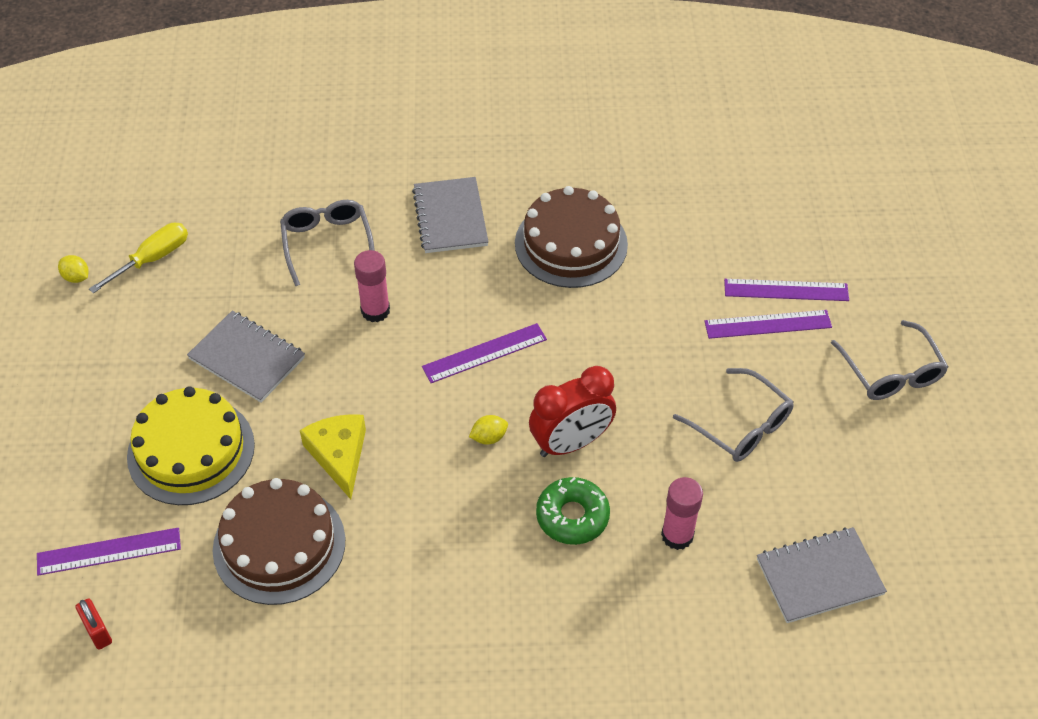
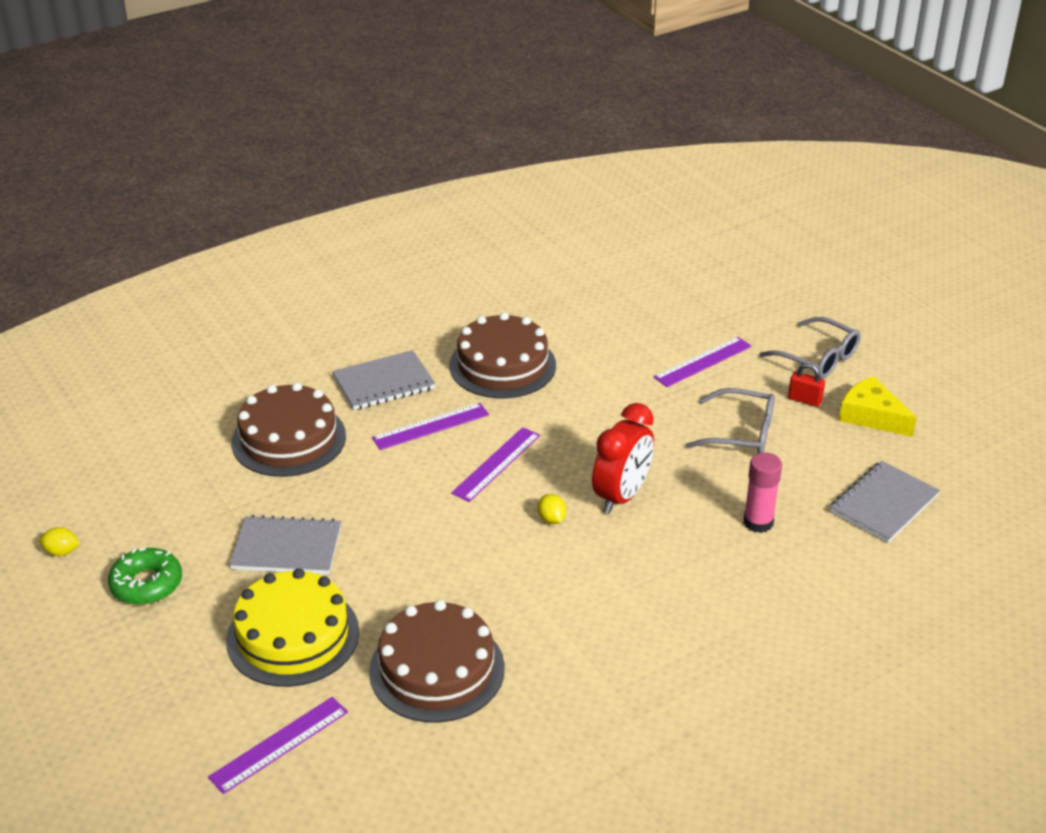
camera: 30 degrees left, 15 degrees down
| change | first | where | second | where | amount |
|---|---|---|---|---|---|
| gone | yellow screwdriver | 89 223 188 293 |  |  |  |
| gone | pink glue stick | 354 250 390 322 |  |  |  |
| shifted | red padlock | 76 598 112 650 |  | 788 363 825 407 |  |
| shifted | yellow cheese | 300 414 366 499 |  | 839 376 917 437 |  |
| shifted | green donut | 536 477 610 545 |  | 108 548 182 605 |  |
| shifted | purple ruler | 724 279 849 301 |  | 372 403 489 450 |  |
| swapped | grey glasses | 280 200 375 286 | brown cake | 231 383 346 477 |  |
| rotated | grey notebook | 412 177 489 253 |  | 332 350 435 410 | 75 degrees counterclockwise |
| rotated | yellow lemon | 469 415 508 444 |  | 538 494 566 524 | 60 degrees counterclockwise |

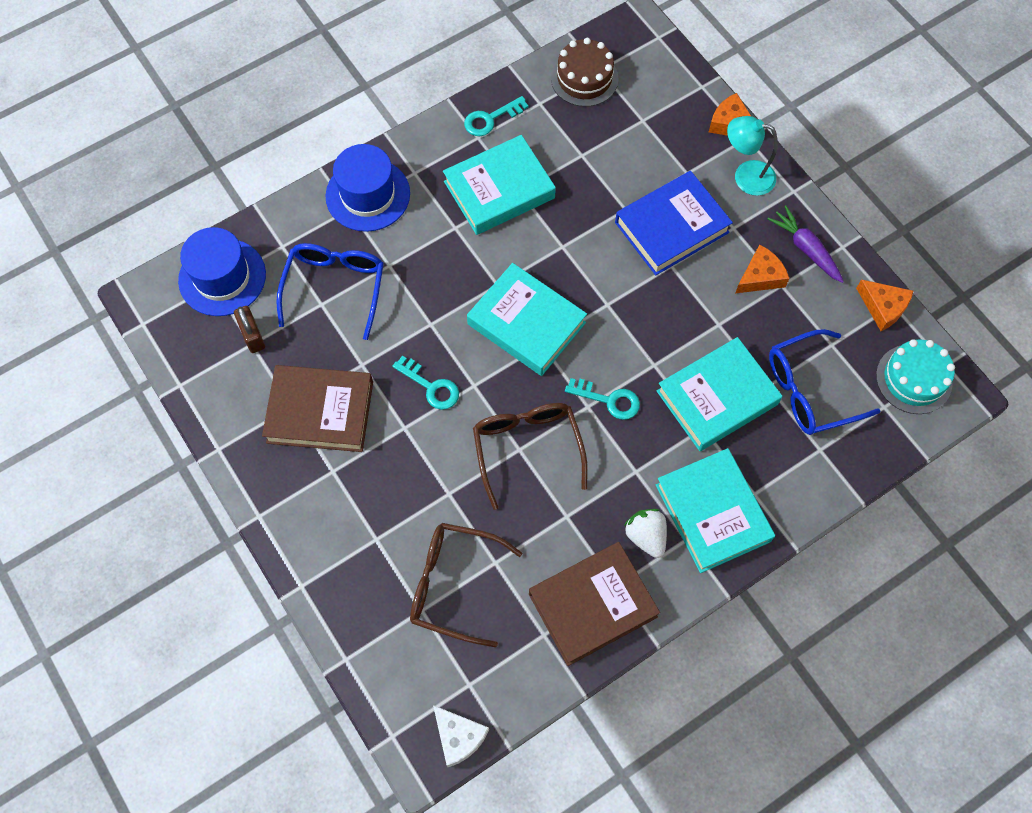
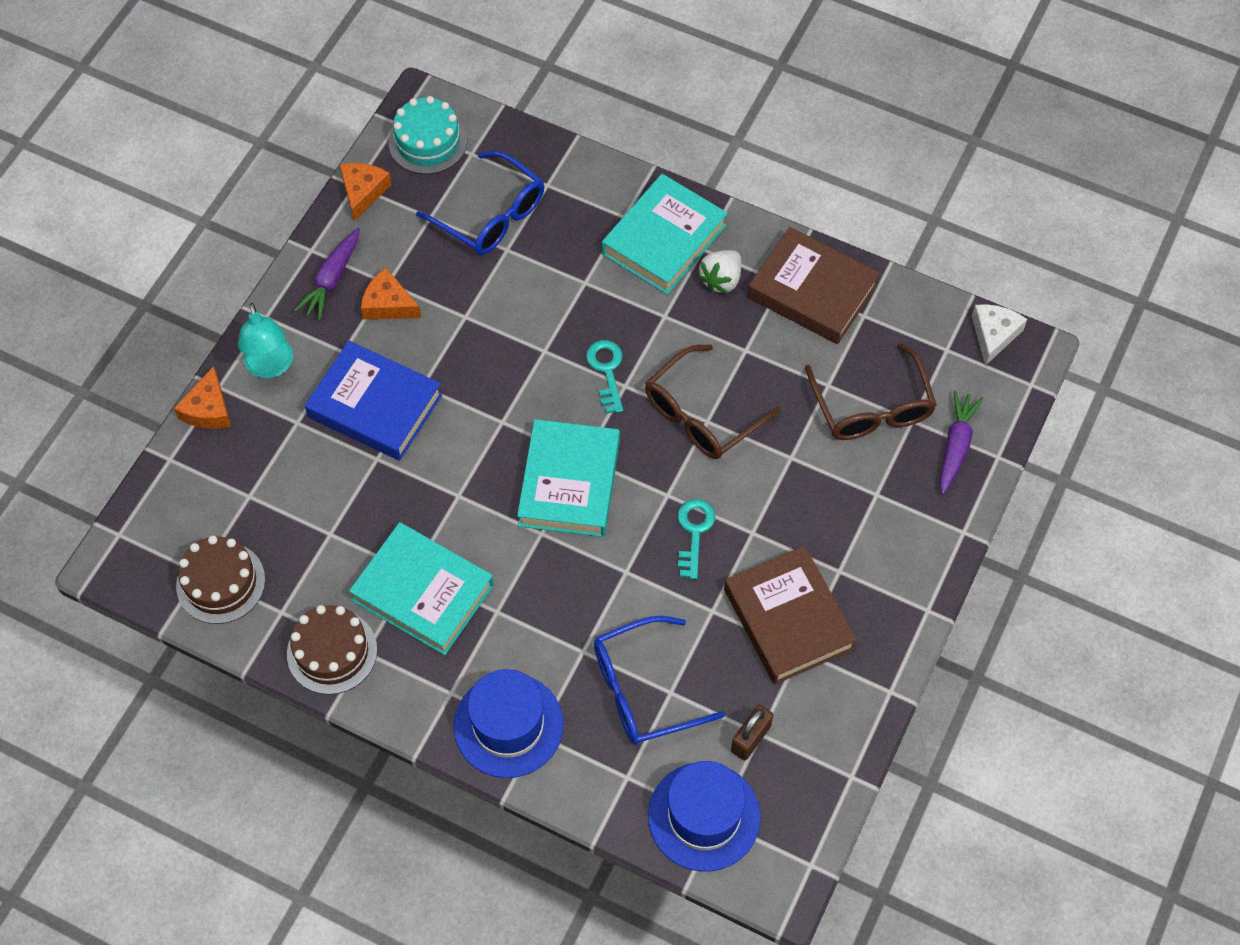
camera: 120 degrees left, 5 degrees down
| change | first | where | second | where | amount |
|---|---|---|---|---|---|
| gone | turquoise book | 657 337 782 451 |  |  |  |
| new |  |  | purple carrot | 940 390 983 494 |  |
| swapped | turquoise key | 464 96 529 136 | brown cake | 287 605 377 695 |  |

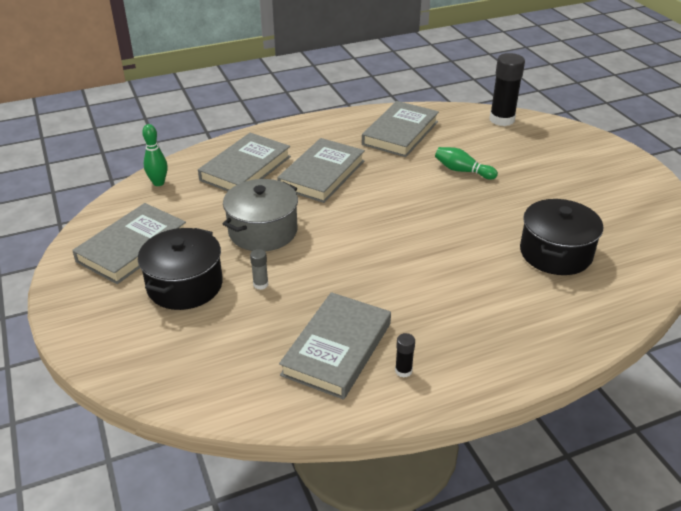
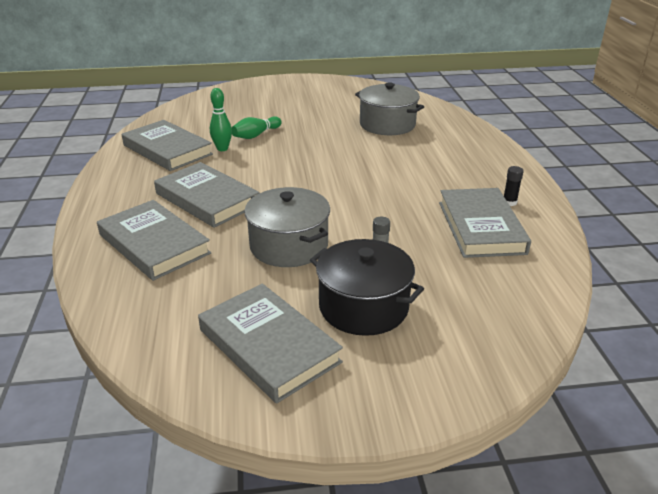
camera: 75 degrees left, 5 degrees down
| change | first | where | second | where | amount |
|---|---|---|---|---|---|
| gone | black glue stick | 490 53 525 126 |  |  |  |
| shifted | green bowling pin | 142 124 168 186 |  | 210 88 232 151 |  |
| repainted | black pot | 520 199 603 275 | grey pot | 355 83 424 135 |  |
| rotated | grey book | 279 292 391 400 |  | 439 188 531 258 | 45 degrees clockwise |

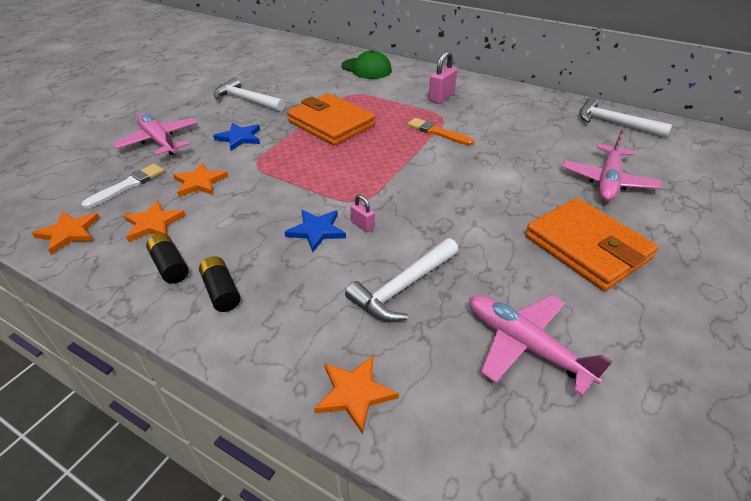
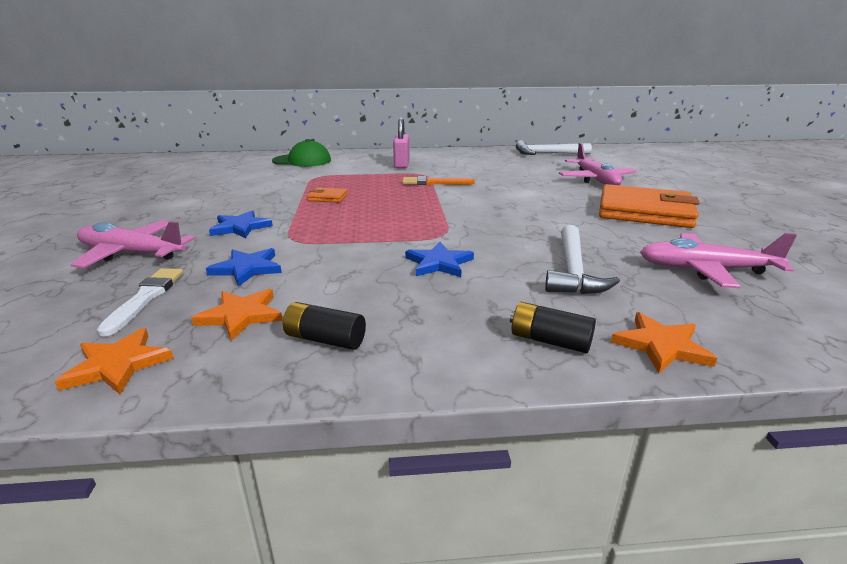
camera: 35 degrees left, 15 degrees down
| change | first | where | second | where | amount |
|---|---|---|---|---|---|
| gone | white hammer | 214 77 285 111 |  |  |  |
| gone | pink padlock | 350 194 375 232 |  |  |  |
| shifted | black battery | 199 256 241 312 |  | 510 302 596 353 |  |
| repainted | orange star | 173 162 228 197 | blue star | 206 248 282 287 |  |
| scaled | orange wallet | 287 93 375 146 |  | 307 187 348 203 | x0.43 |

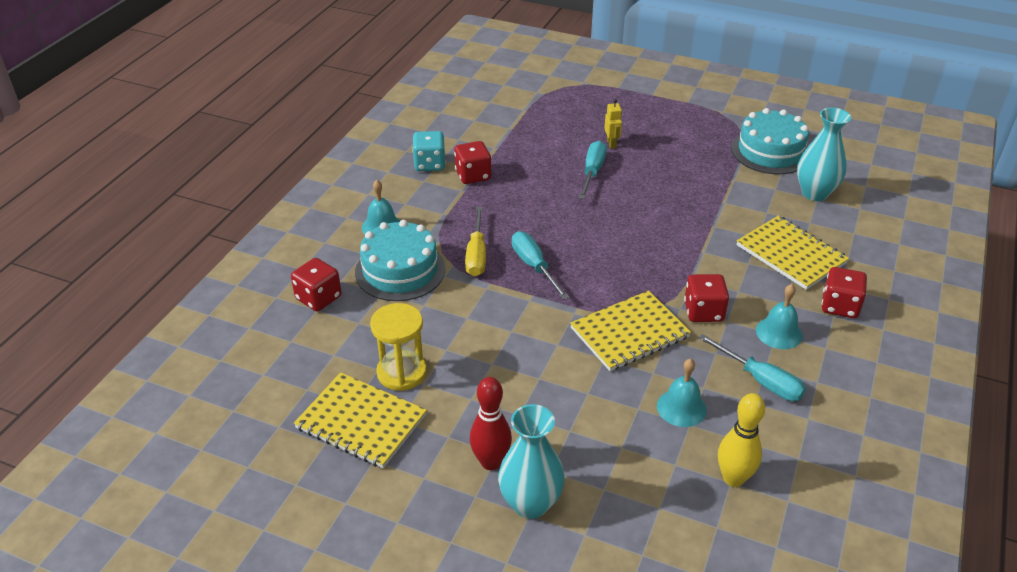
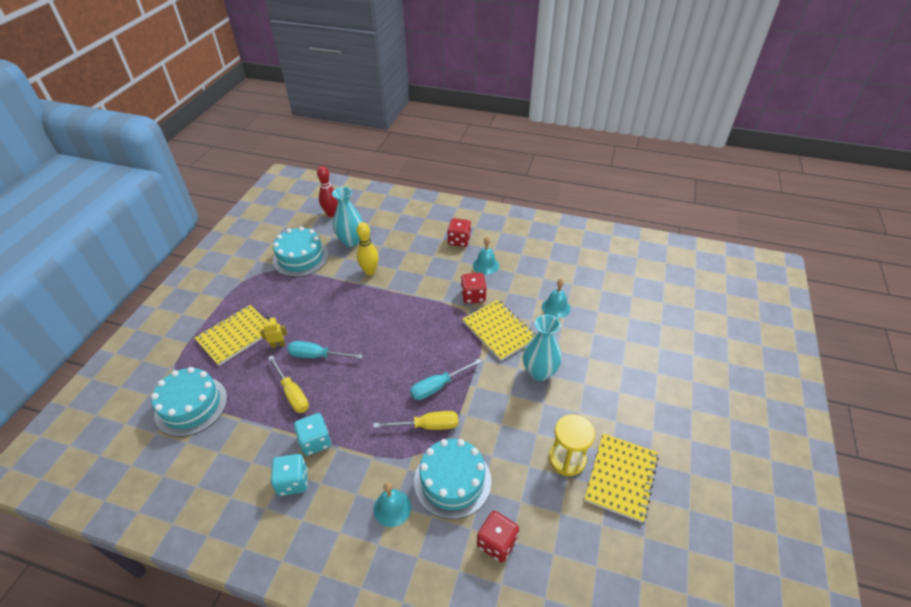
camera: 95 degrees left, 5 degrees up
| change | first | where | second | where | amount |
|---|---|---|---|---|---|
| gone | turquoise screwdriver | 698 334 806 401 |  |  |  |
| new |  |  | turquoise cake | 151 367 227 437 |  |
| new |  |  | yellow screwdriver | 268 355 309 413 |  |
| shifted | red bowling pin | 469 377 512 470 |  | 317 166 338 217 |  |
| shifted | turquoise vase | 498 404 565 519 |  | 523 315 562 381 |  |
| shifted | yellow bowling pin | 718 393 765 487 |  | 357 222 379 275 |  |
| shifted | yellow notebook | 737 216 849 290 |  | 194 305 264 366 |  |
| repainted | red dice | 454 141 491 184 | turquoise dice | 294 413 331 456 |  |

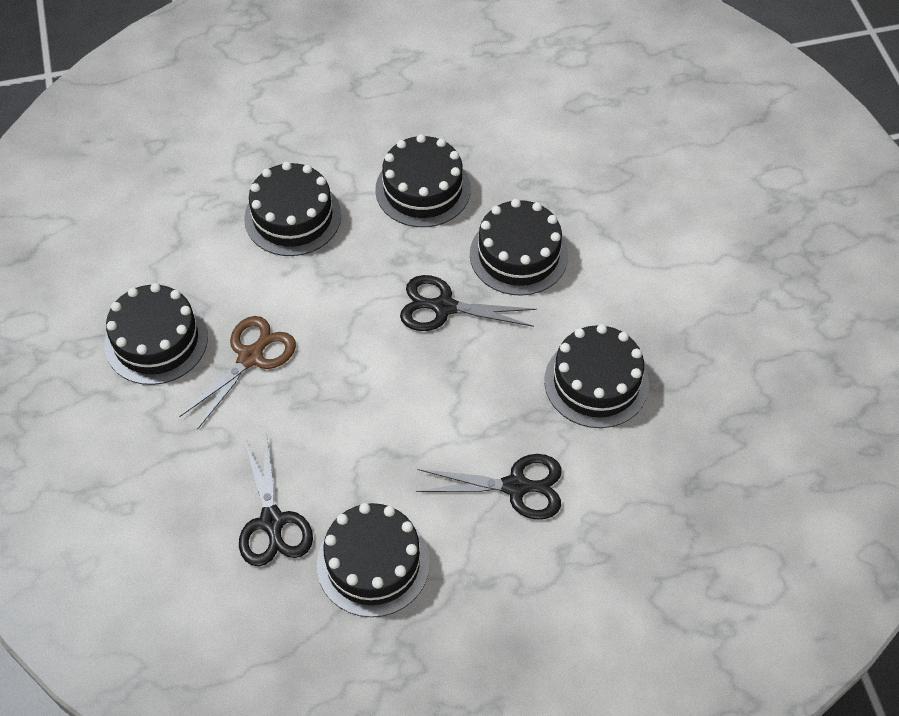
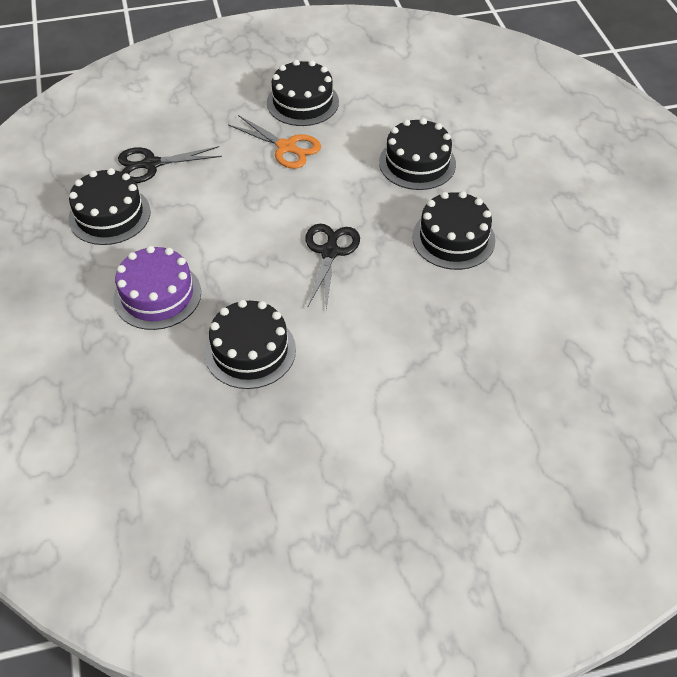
camera: 90 degrees right, 5 degrees down
| change | first | where | second | where | amount |
|---|---|---|---|---|---|
| gone | black cake | 470 199 568 296 |  |  |  |
| swapped | black scissors | 416 454 562 520 | purple cake | 114 246 201 330 |  |
| repainted | brown scissors | 179 316 296 430 | orange scissors | 228 115 321 169 |  |

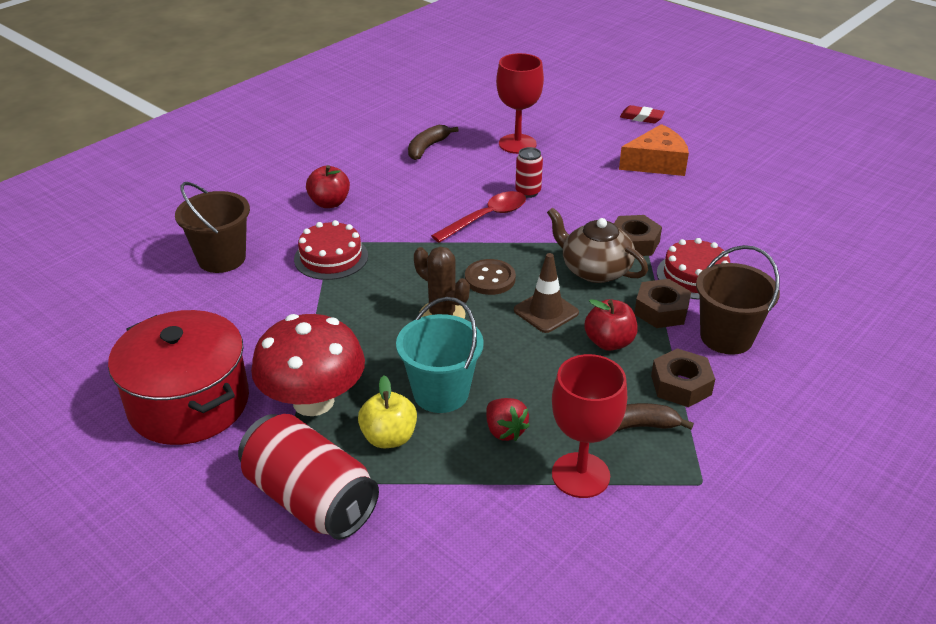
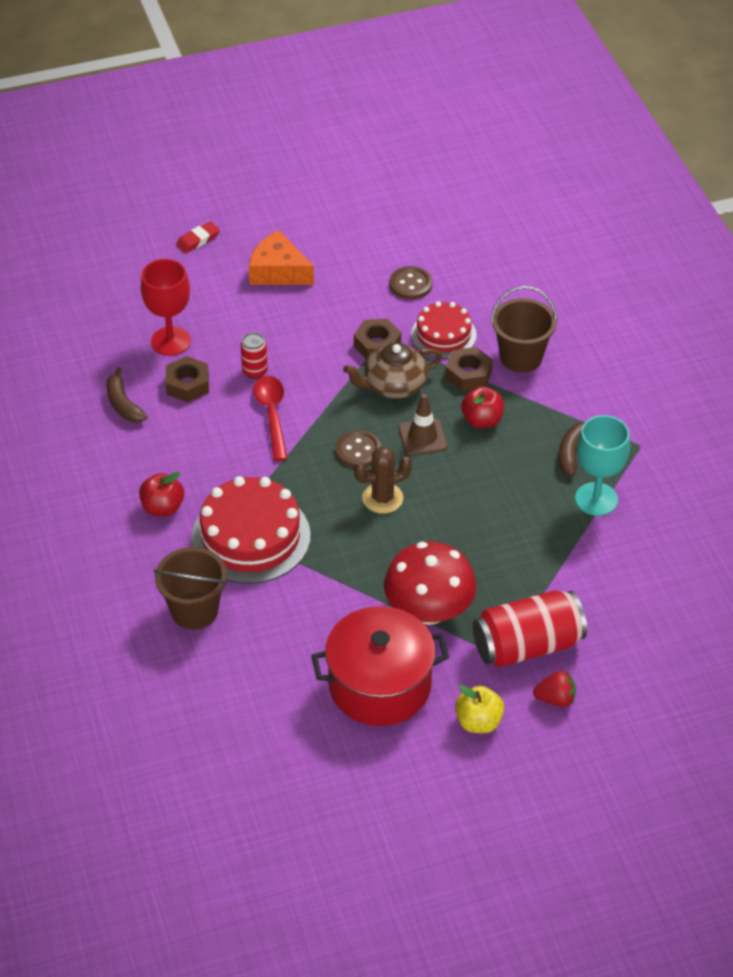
camera: 60 degrees left, 10 degrees up
| change | first | where | second | where | amount |
|---|---|---|---|---|---|
| gone | turquoise bucket | 396 297 484 413 |  |  |  |
| new |  |  | brown button | 390 266 432 300 |  |
| shifted | yellow apple | 358 376 417 448 |  | 455 685 505 733 |  |
| shifted | red strawberry | 486 398 530 441 |  | 533 671 576 707 |  |
| shifted | brown nut | 651 348 715 407 |  | 165 356 209 403 |  |
| repainted | red goblet | 552 354 627 498 | turquoise goblet | 575 415 630 516 |  |
| rotated | orange cheese | 619 124 689 176 |  | 249 230 314 285 | 75 degrees counterclockwise |
| scaled | red cake | 294 220 368 280 |  | 191 476 310 584 | x1.66 |

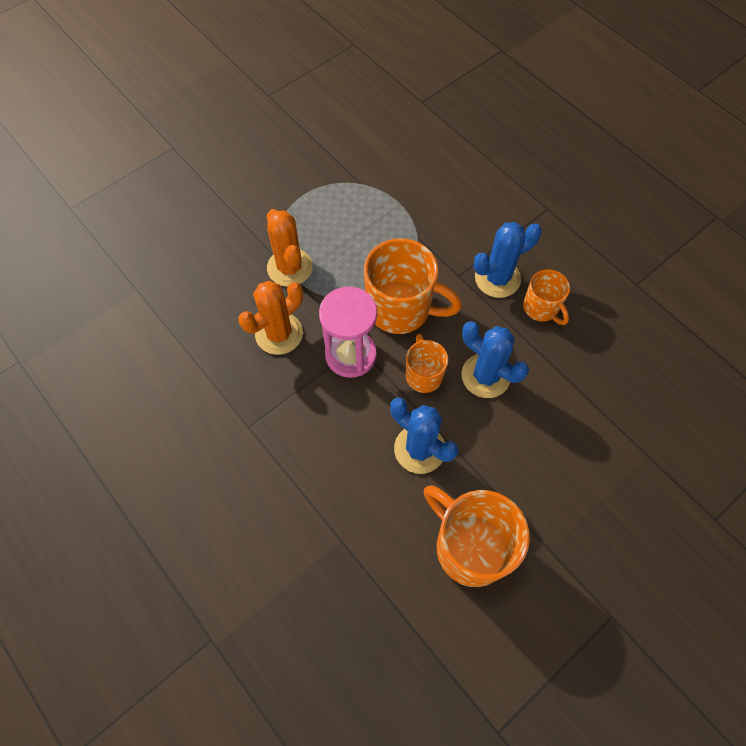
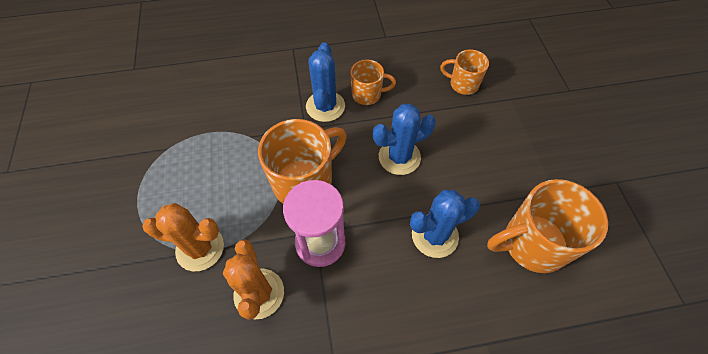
camera: 60 degrees left, 5 degrees down
| change | first | where | second | where | amount |
|---|---|---|---|---|---|
| shifted | orange mug | 406 334 448 393 |  | 440 50 489 95 |  |

